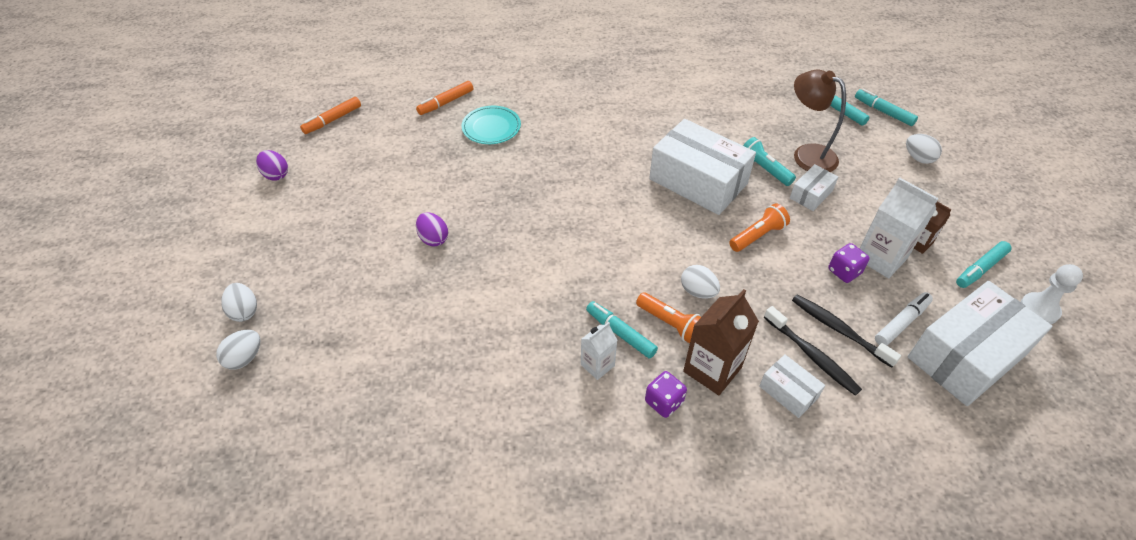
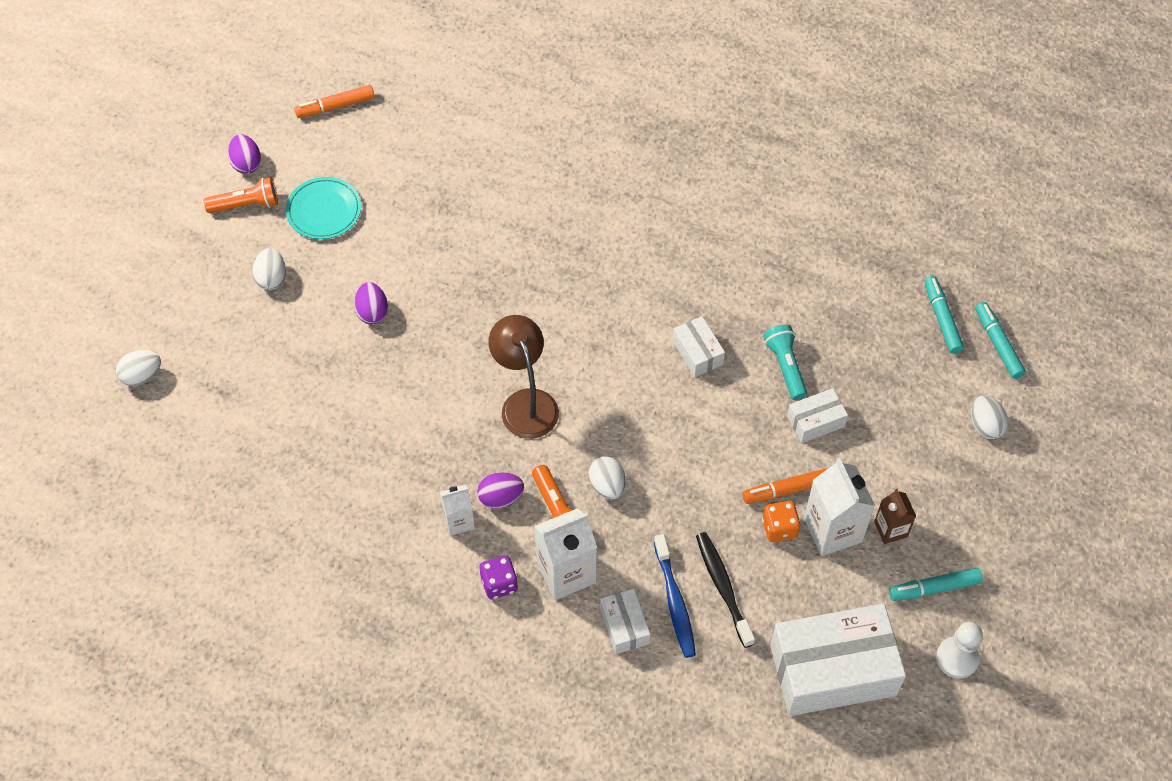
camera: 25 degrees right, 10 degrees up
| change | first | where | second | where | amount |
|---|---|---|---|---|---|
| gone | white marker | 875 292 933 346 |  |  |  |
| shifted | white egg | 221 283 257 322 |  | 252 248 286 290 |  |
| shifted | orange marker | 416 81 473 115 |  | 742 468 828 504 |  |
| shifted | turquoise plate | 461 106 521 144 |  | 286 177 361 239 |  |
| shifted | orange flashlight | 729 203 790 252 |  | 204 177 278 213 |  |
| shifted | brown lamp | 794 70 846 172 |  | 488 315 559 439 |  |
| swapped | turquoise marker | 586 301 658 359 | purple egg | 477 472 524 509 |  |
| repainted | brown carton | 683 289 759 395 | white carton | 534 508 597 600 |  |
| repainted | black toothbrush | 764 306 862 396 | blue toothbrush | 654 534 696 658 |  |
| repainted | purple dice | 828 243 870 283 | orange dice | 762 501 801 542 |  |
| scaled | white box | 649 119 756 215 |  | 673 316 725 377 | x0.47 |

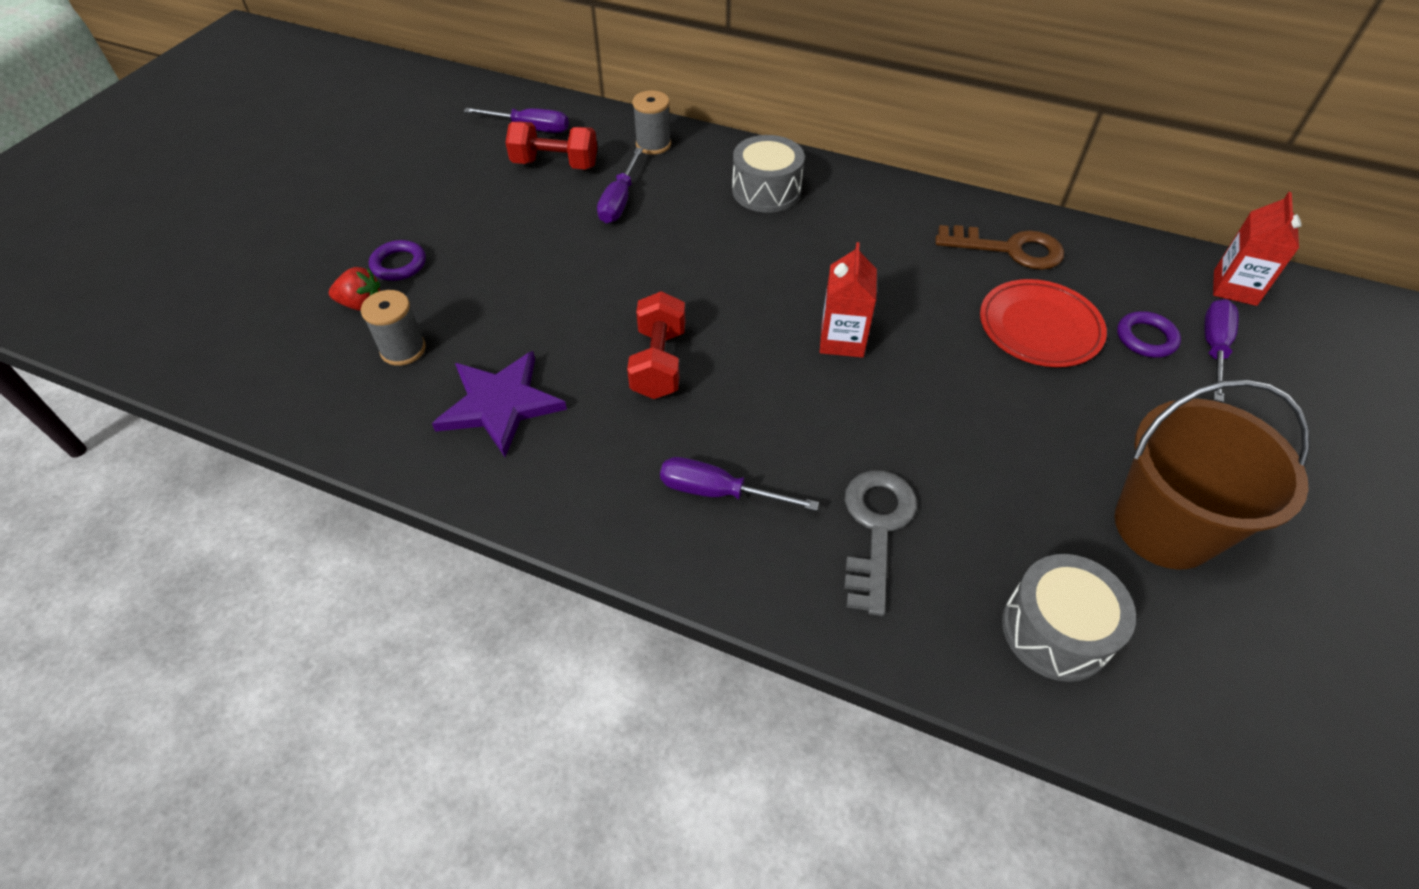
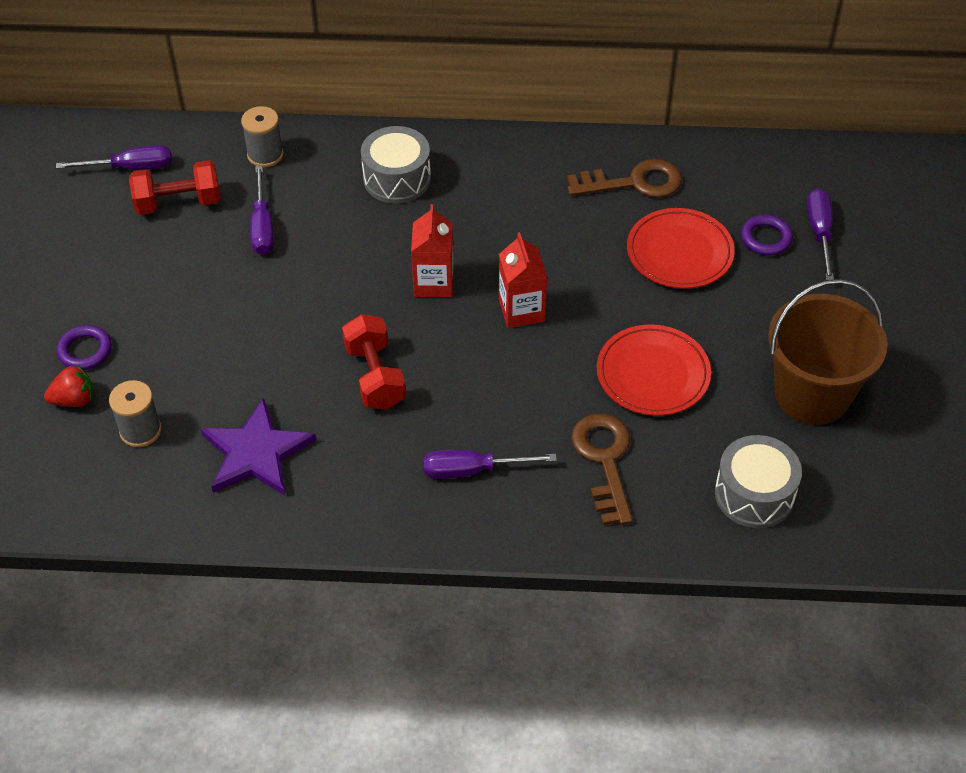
camera: 20 degrees left, 0 degrees up
| change | first | where | second | where | amount |
|---|---|---|---|---|---|
| new |  |  | red plate | 597 325 711 416 |  |
| shifted | red carton | 1213 192 1302 306 |  | 411 204 454 297 |  |
| repainted | grey key | 844 470 917 616 | brown key | 571 414 632 525 |  |

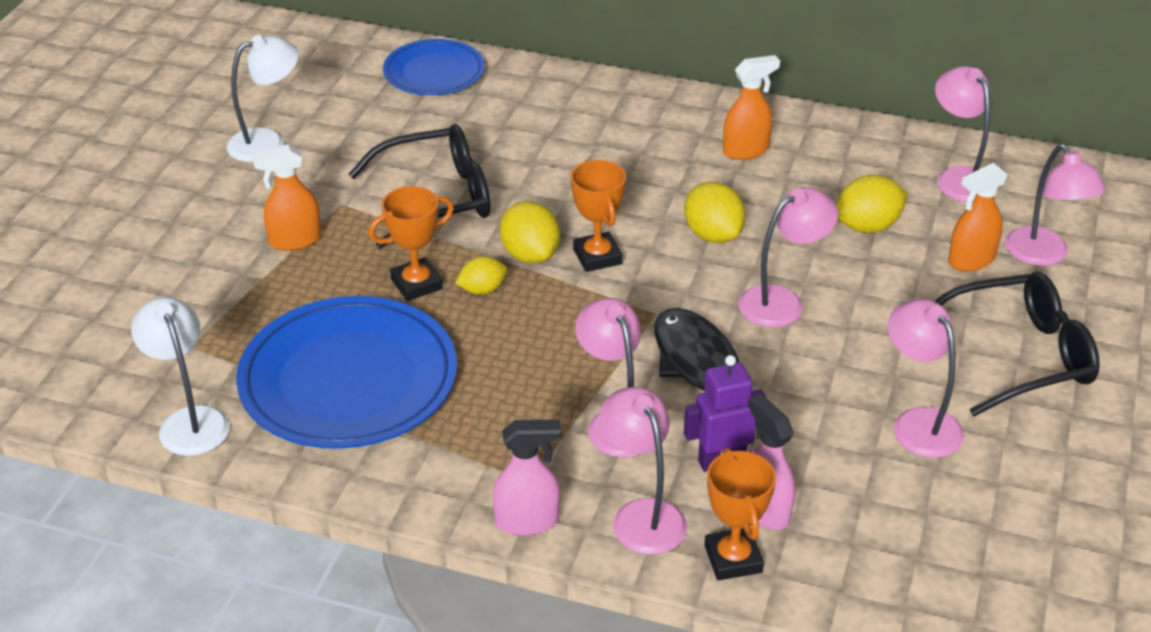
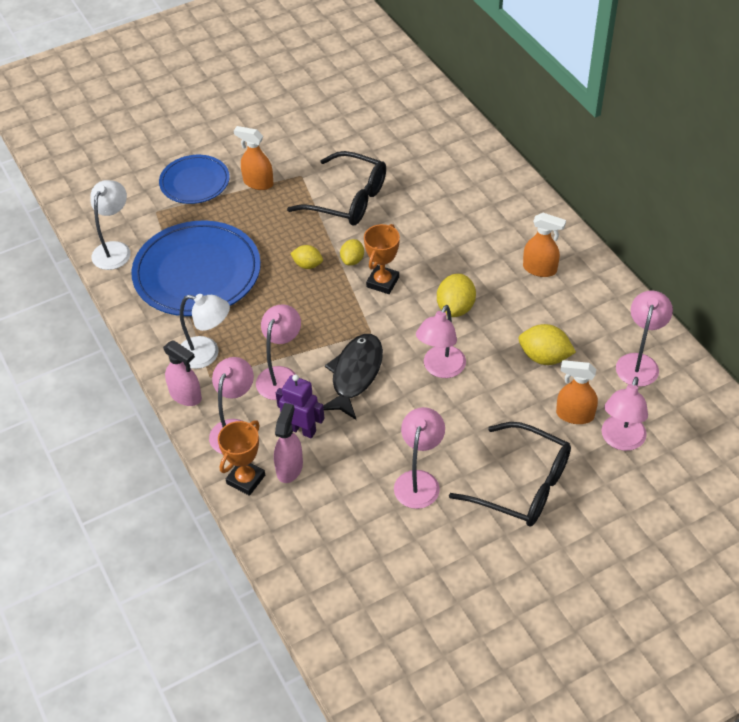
camera: 45 degrees right, 10 degrees up
| change | first | where | second | where | amount |
|---|---|---|---|---|---|
| gone | orange trophy | 368 186 454 301 |  |  |  |
| shifted | white lamp | 226 35 299 162 |  | 180 294 230 369 |  |
| shifted | blue plate | 383 39 485 95 |  | 159 155 230 204 |  |
| rotated | pink lamp | 739 187 838 328 |  | 416 305 466 378 | 105 degrees clockwise |
| scaled | yellow lemon | 500 201 560 264 |  | 340 239 364 265 | x0.63 |

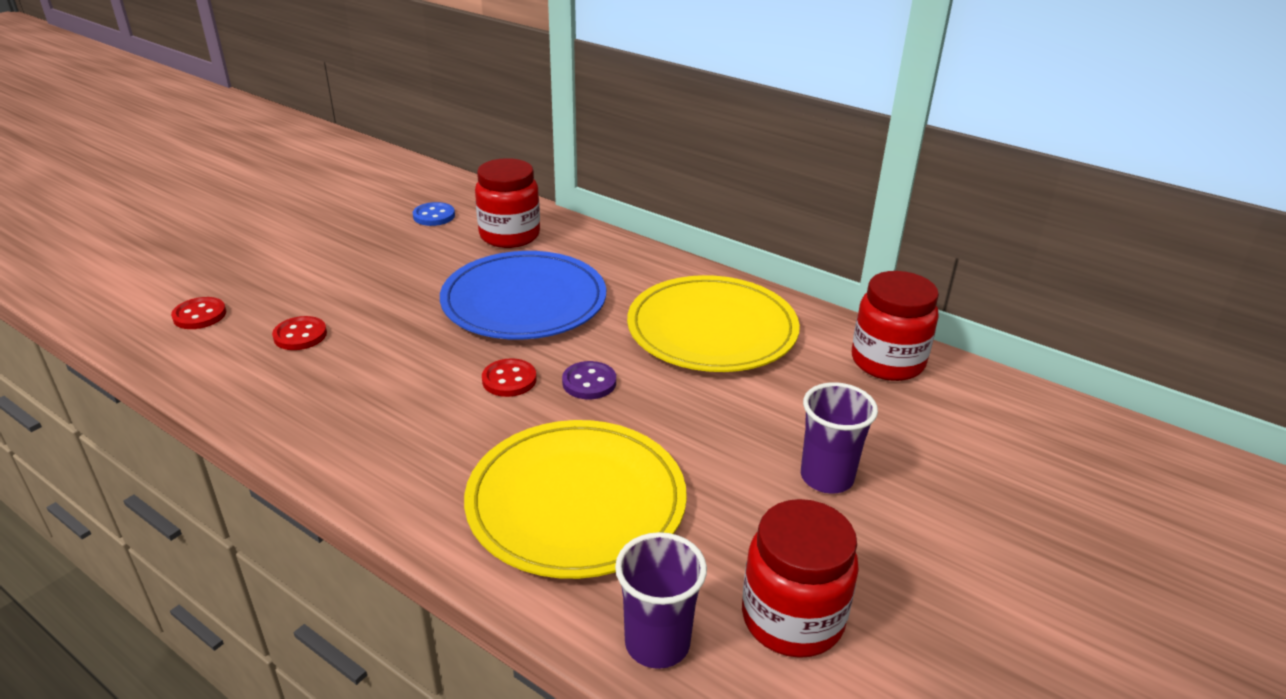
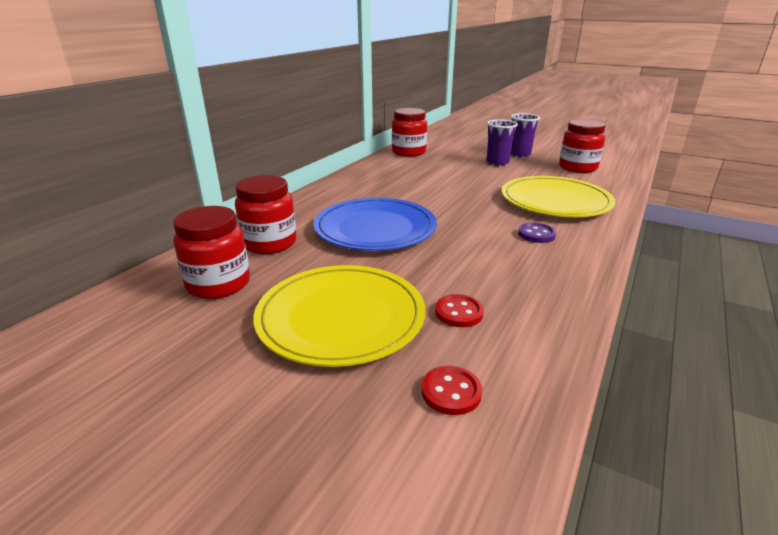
camera: 95 degrees left, 5 degrees down
| change | first | where | second | where | amount |
|---|---|---|---|---|---|
| gone | red button | 482 358 537 397 |  |  |  |
| shifted | purple button | 562 361 616 399 |  | 518 223 556 243 |  |
| shifted | purple cup | 615 532 707 669 |  | 511 113 540 157 |  |
| shifted | yellow plate | 627 275 800 372 |  | 253 265 425 367 |  |
| swapped | blue button | 413 202 455 226 | red jar | 173 206 250 299 |  |

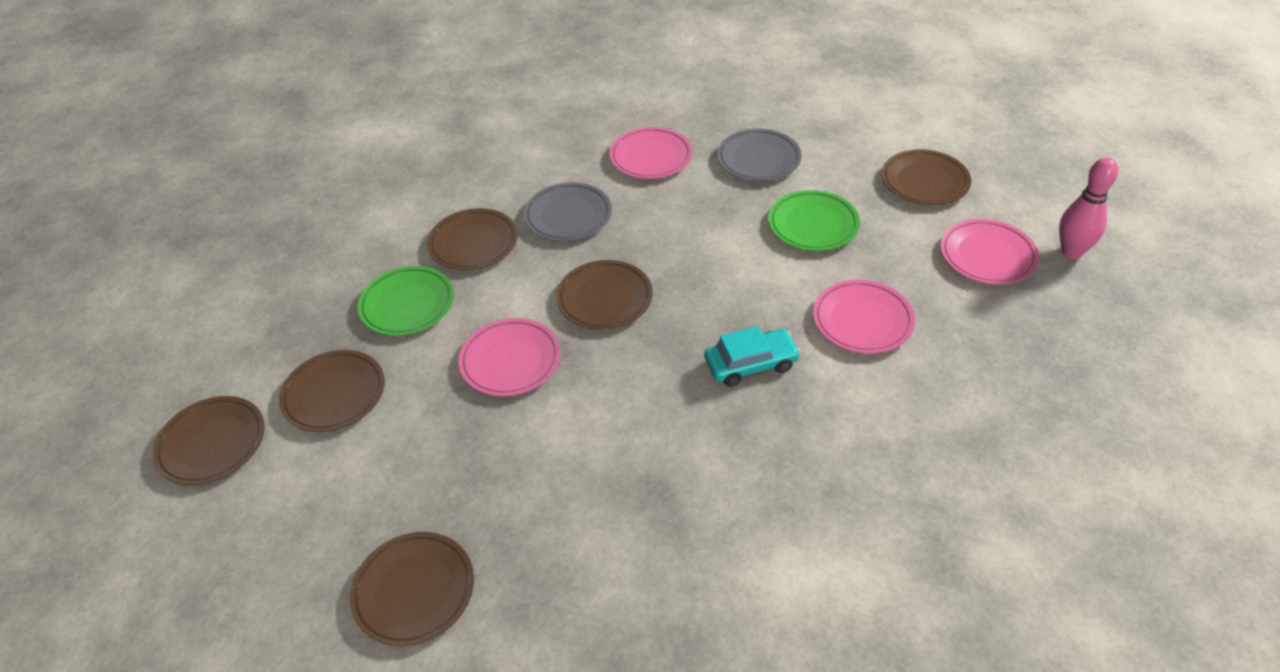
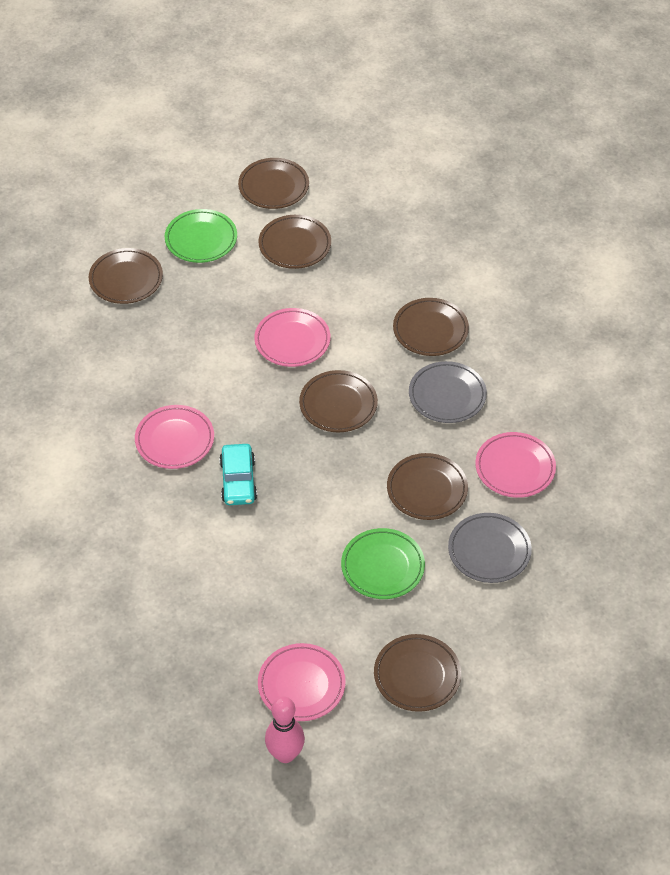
camera: 100 degrees right, 5 degrees up
| change | first | where | second | where | amount |
|---|---|---|---|---|---|
| new |  |  | brown plate | 387 453 468 520 |  |
| shifted | green plate | 358 266 454 336 |  | 165 209 237 263 |  |
| shifted | pink plate | 813 280 915 354 |  | 135 405 214 469 |  |

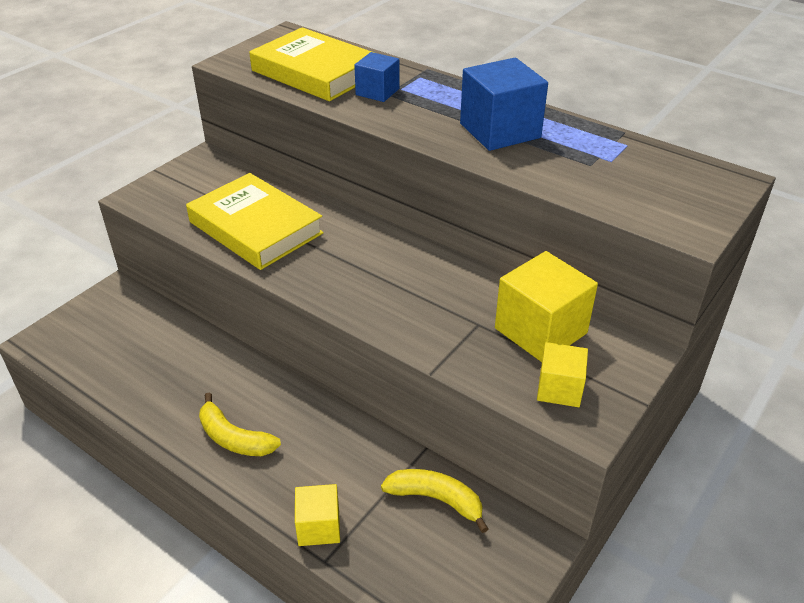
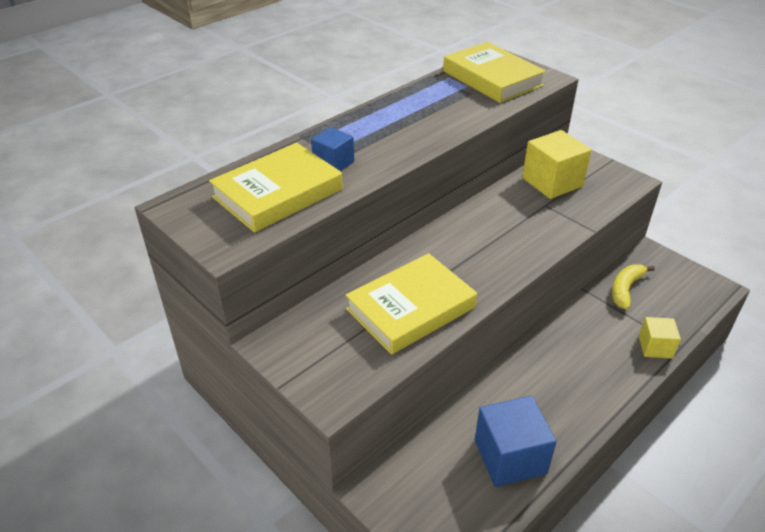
camera: 80 degrees left, 0 degrees up
| change | first | where | second | where | amount |
|---|---|---|---|---|---|
| gone | yellow banana | 199 393 281 456 |  |  |  |
| gone | yellow cube | 537 342 588 407 |  |  |  |
| new |  |  | yellow book | 443 42 546 103 |  |
| shifted | blue cube | 460 58 548 151 |  | 475 396 557 487 |  |

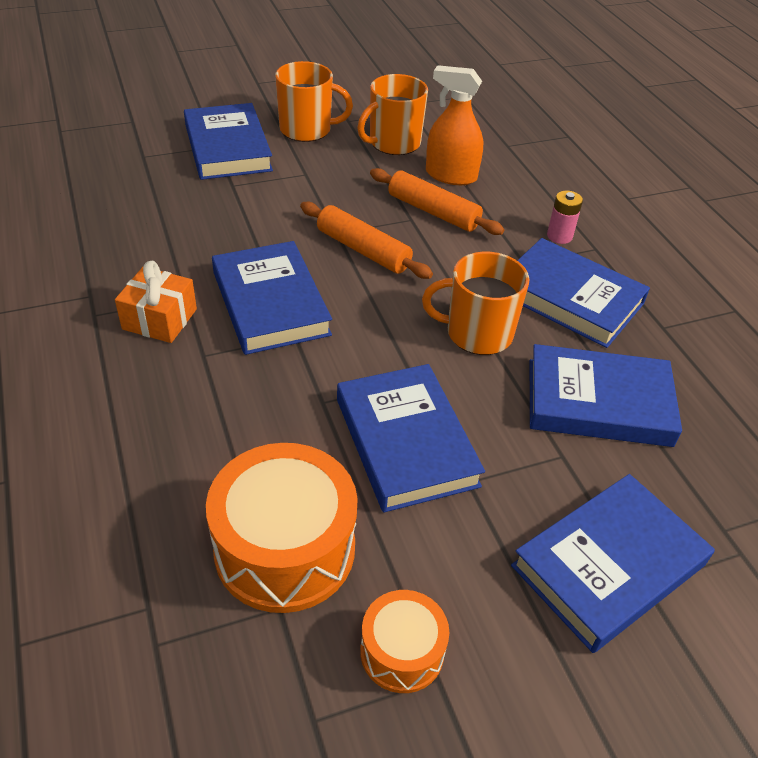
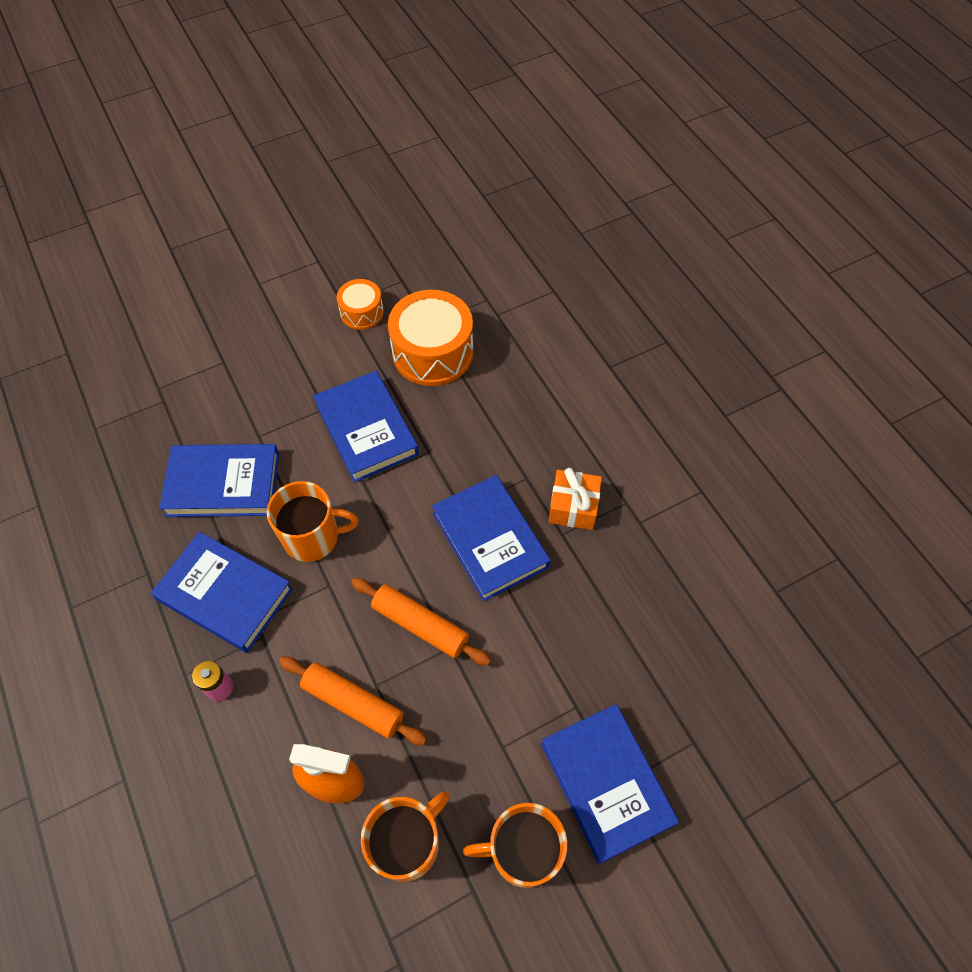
camera: 175 degrees right, 15 degrees up
| change | first | where | second | where | amount |
|---|---|---|---|---|---|
| gone | blue book | 511 474 715 653 |  |  |  |

